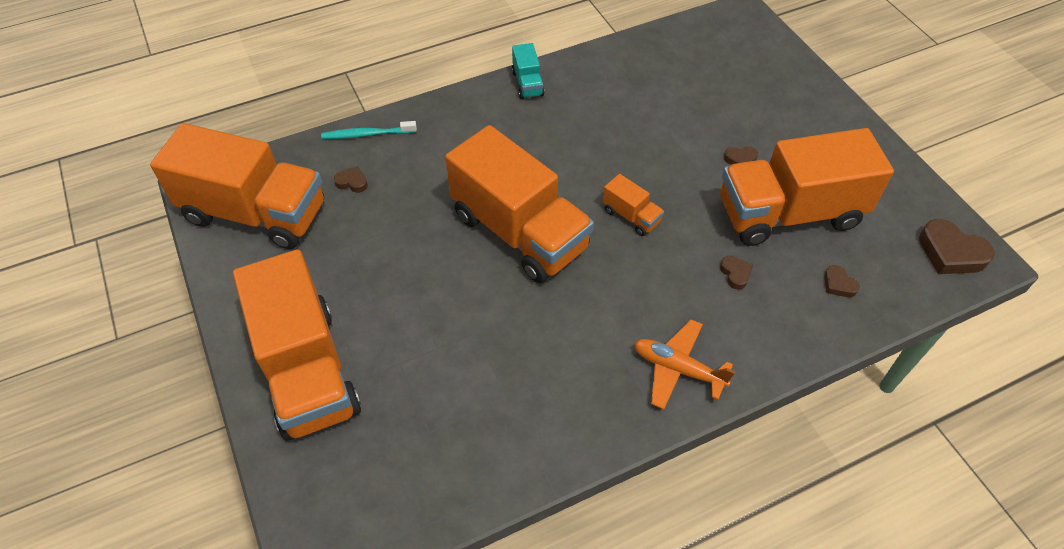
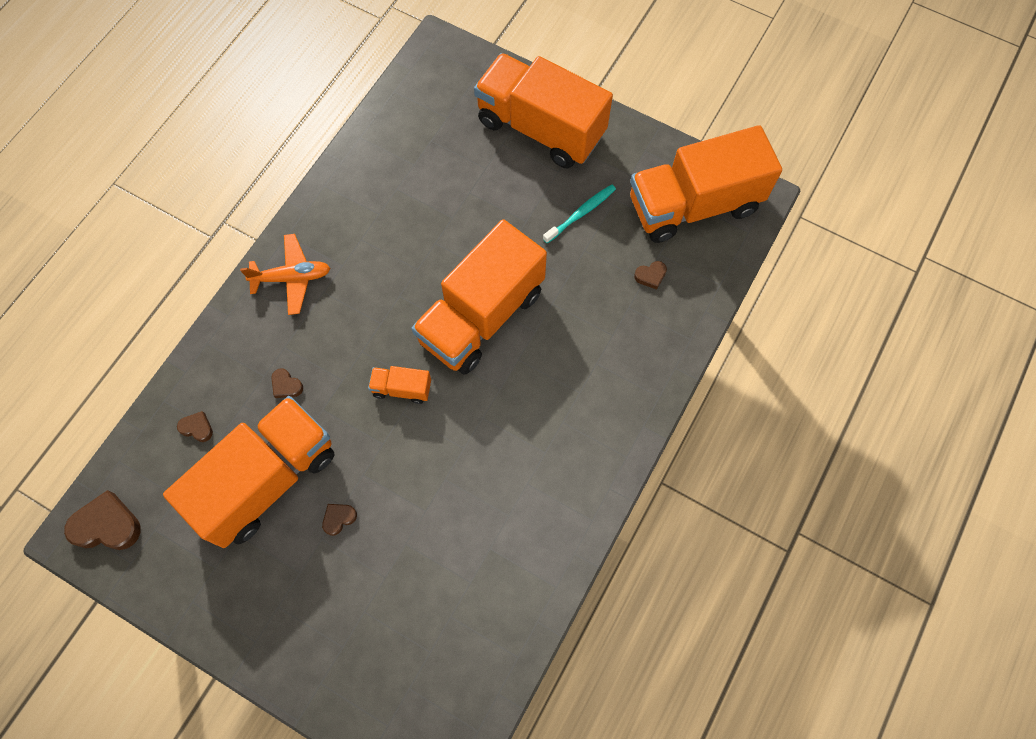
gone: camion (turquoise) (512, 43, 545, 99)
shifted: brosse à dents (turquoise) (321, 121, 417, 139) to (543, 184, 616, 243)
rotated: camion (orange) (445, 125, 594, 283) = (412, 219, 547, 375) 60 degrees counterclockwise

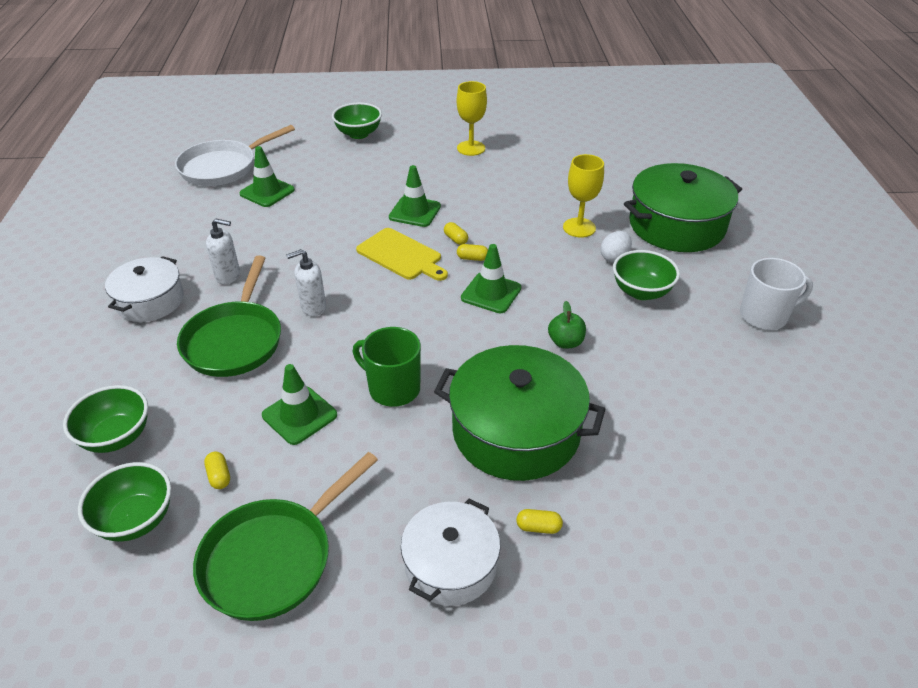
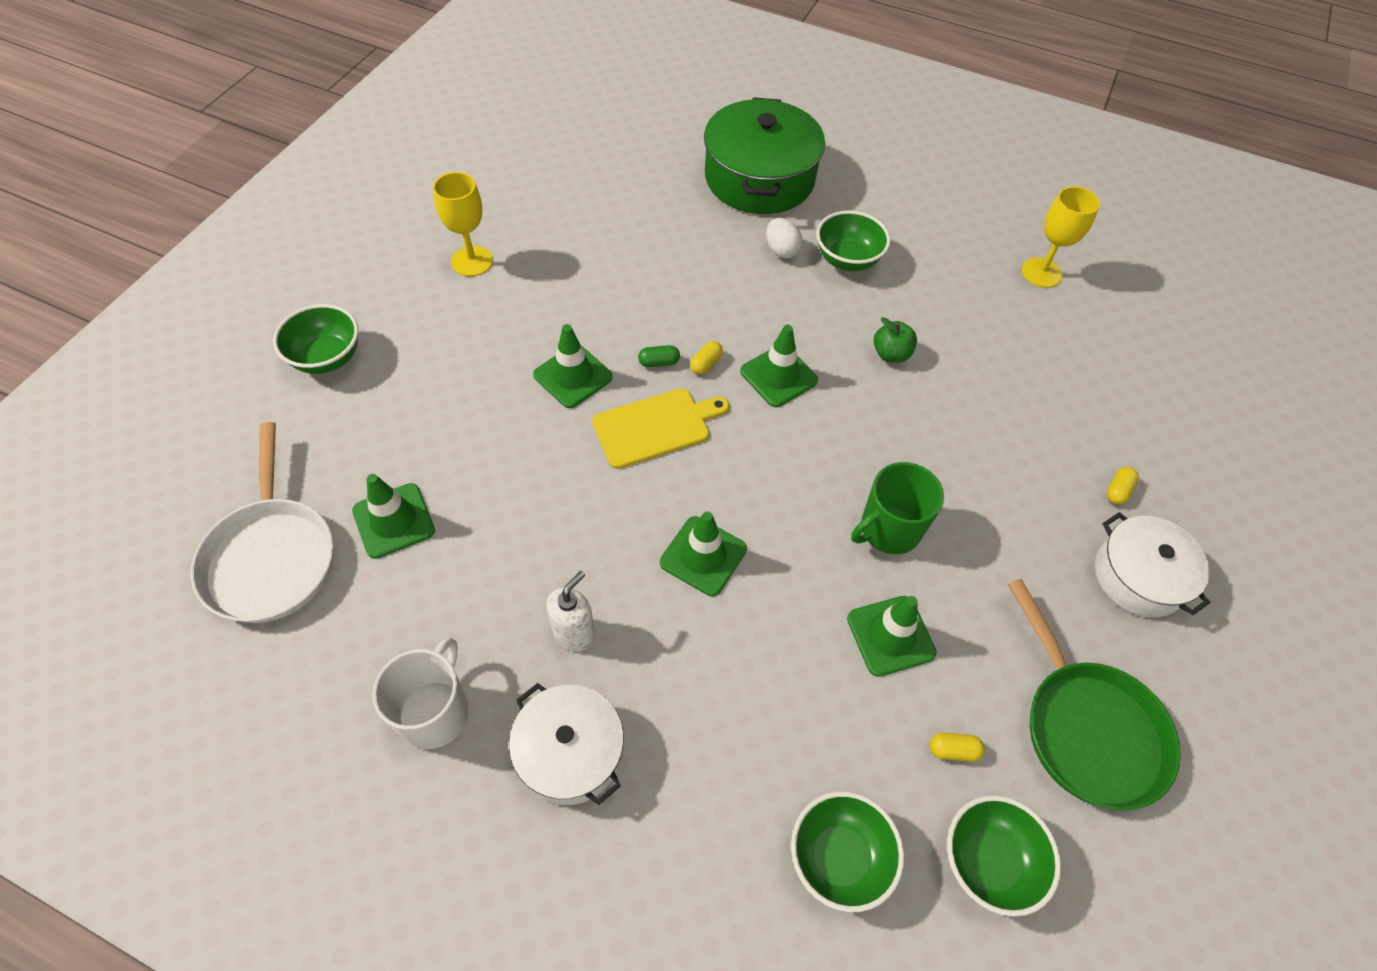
gone: poêle (vert) (177, 256, 281, 377); marmite (vert) (434, 345, 605, 481)
shifted: verre à pied (jaune) (563, 154, 604, 238) to (1021, 186, 1100, 288); tasse (blanc) (740, 258, 813, 330) to (373, 637, 469, 749)
swapped: distributeur de savon (blanc) (286, 249, 326, 316) to cône de chantier (vert) (660, 511, 747, 596)
repainted: gélule (jaune) (444, 222, 468, 245) to gélule (vert) (638, 345, 680, 367)

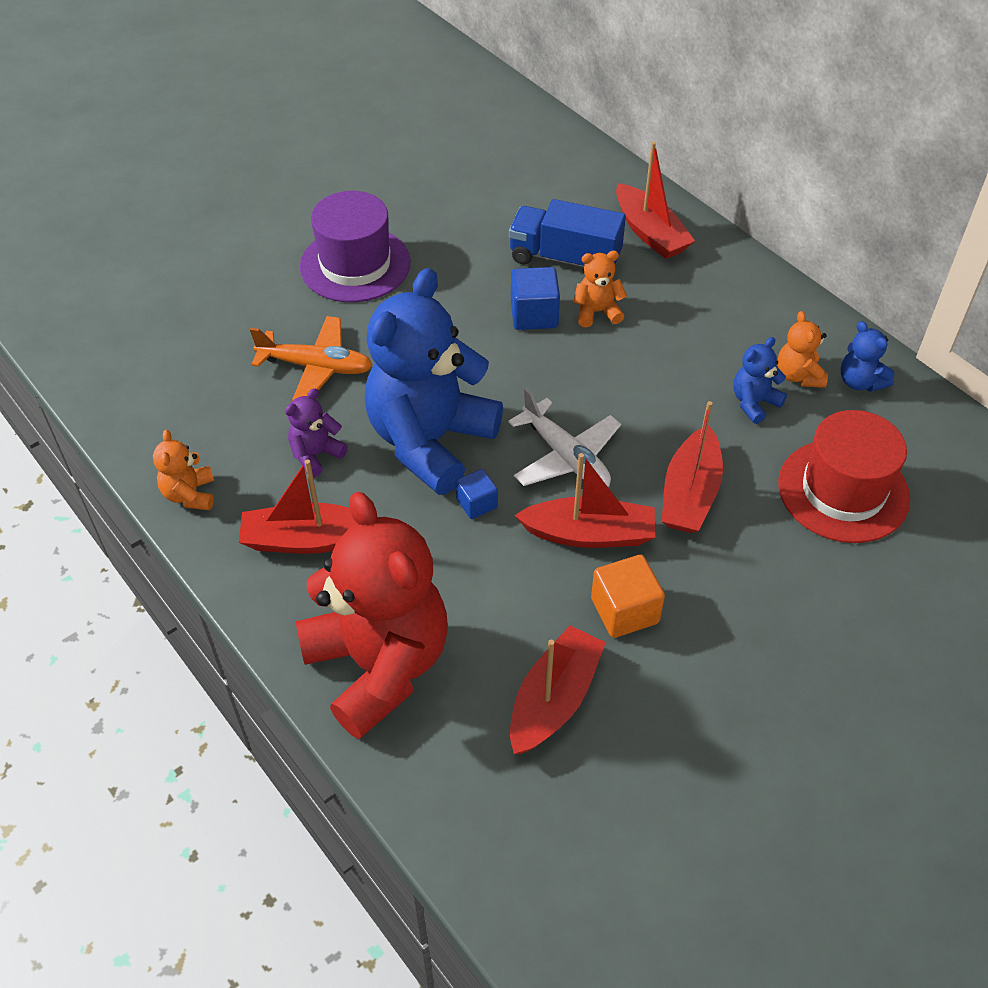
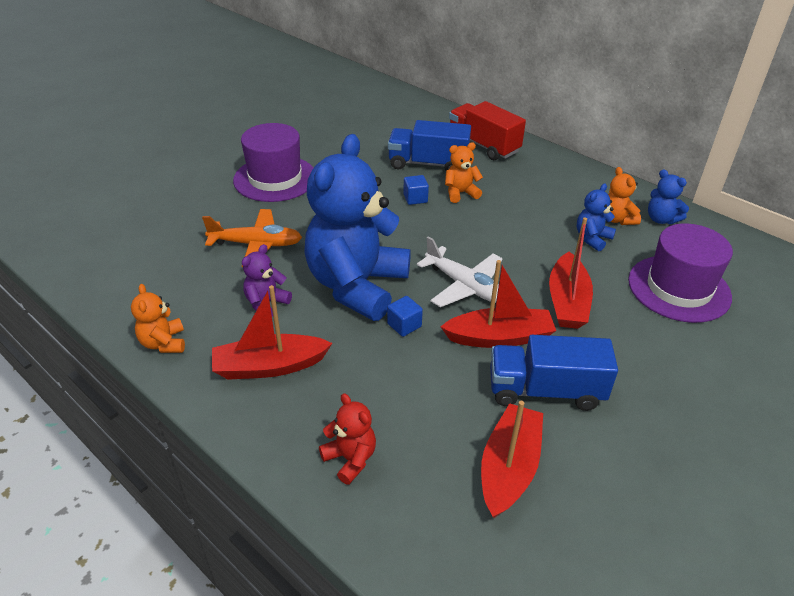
swapped: bateau (rouge) (616, 142, 695, 259) to camion (rouge) (449, 101, 526, 160); cube (orange) (591, 555, 665, 638) to camion (bleu) (490, 335, 618, 411)
repainted: chapeau (rouge) (778, 410, 910, 543) to chapeau (violet) (628, 223, 733, 323)
scaled: cube (bleu) (511, 267, 560, 330) = (403, 175, 429, 205) x0.63; ours en peluche (rouge) (296, 492, 448, 739) = (319, 393, 376, 485) x0.41

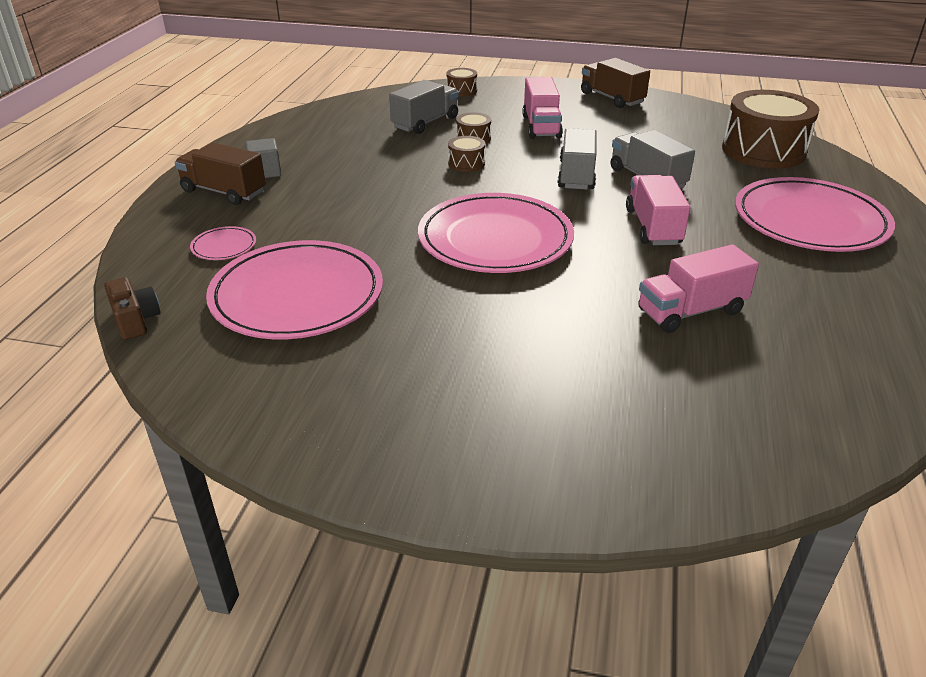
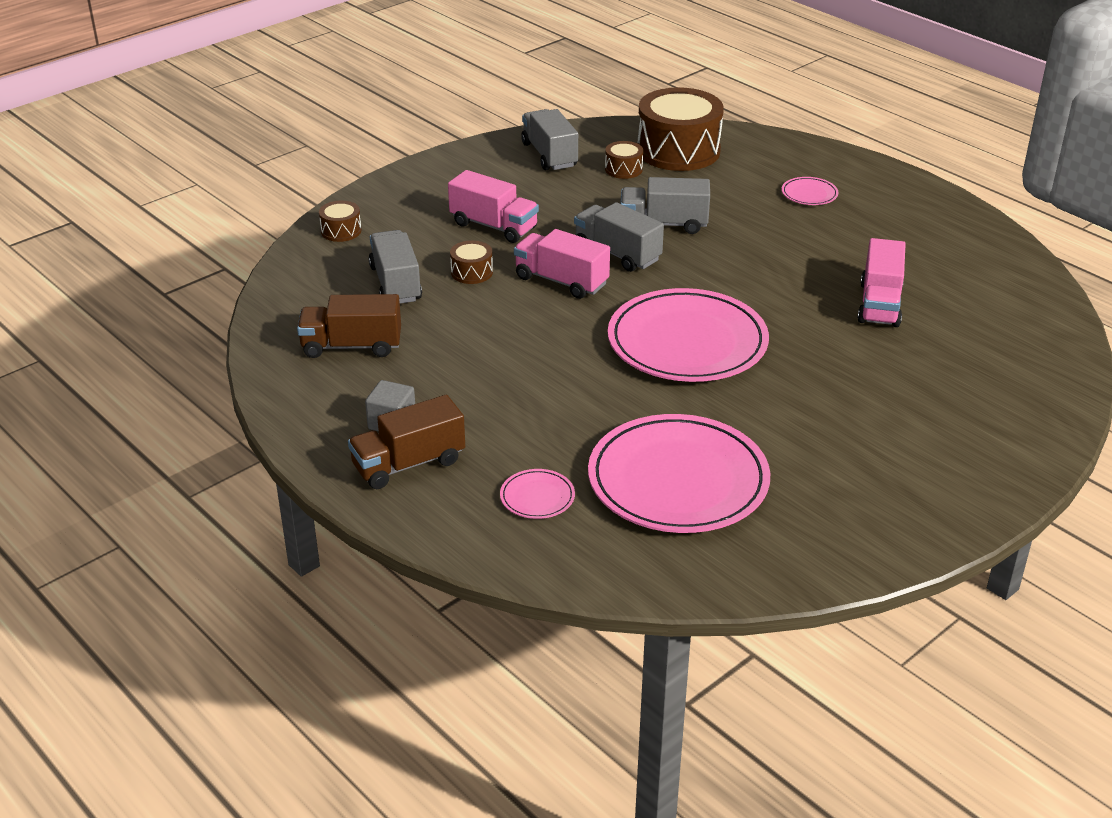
gone: appareil photo (marron) (104, 277, 161, 340)
new: camion (gris) (521, 109, 578, 170)
shifted: camion (marron) (581, 58, 650, 108) to (297, 294, 401, 358); tambour (marron) (448, 136, 485, 172) to (605, 141, 643, 179); camion (rose) (626, 175, 690, 245) to (514, 229, 610, 299)
scaled: assiette (rose) (735, 177, 895, 252) = (782, 177, 839, 205) x0.41

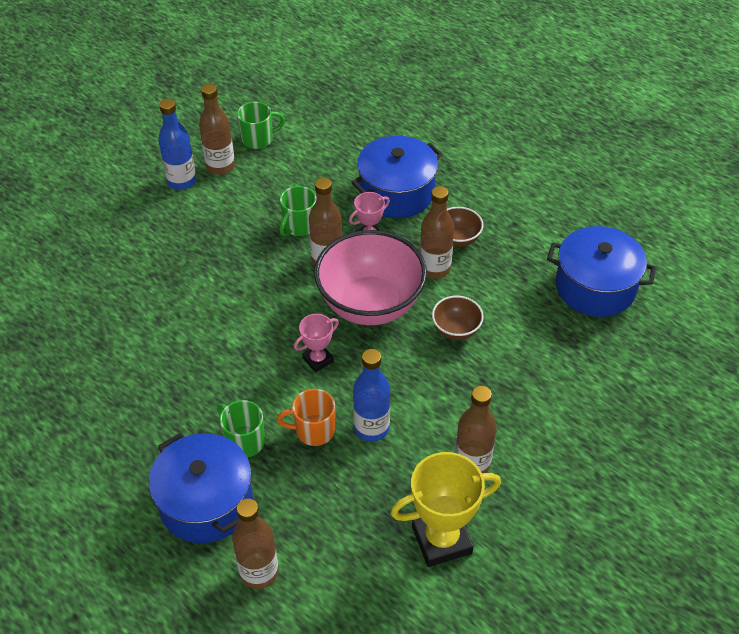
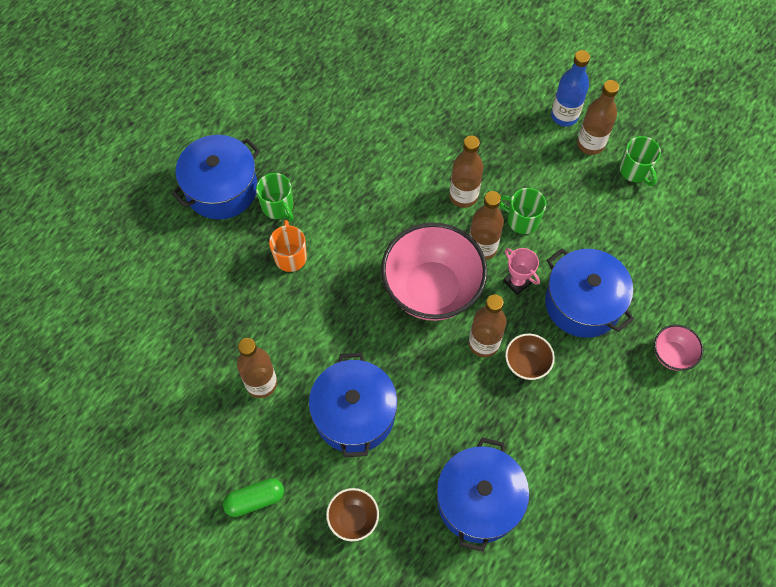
gone: trophée (rose) (294, 314, 339, 372); bouteille (bleu) (353, 349, 390, 442); trophée (jaune) (390, 452, 501, 567)
new: bol (rose) (654, 325, 704, 371); marmite (bleu) (309, 353, 398, 457); gélule (vert) (223, 478, 284, 517)
shifted: bol (marron) (432, 296, 484, 340) to (326, 488, 379, 541); bouteille (marron) (232, 498, 278, 589) to (449, 136, 483, 208)
rotated: tasse (vert) (217, 400, 265, 457) = (256, 173, 294, 221) 105 degrees clockwise

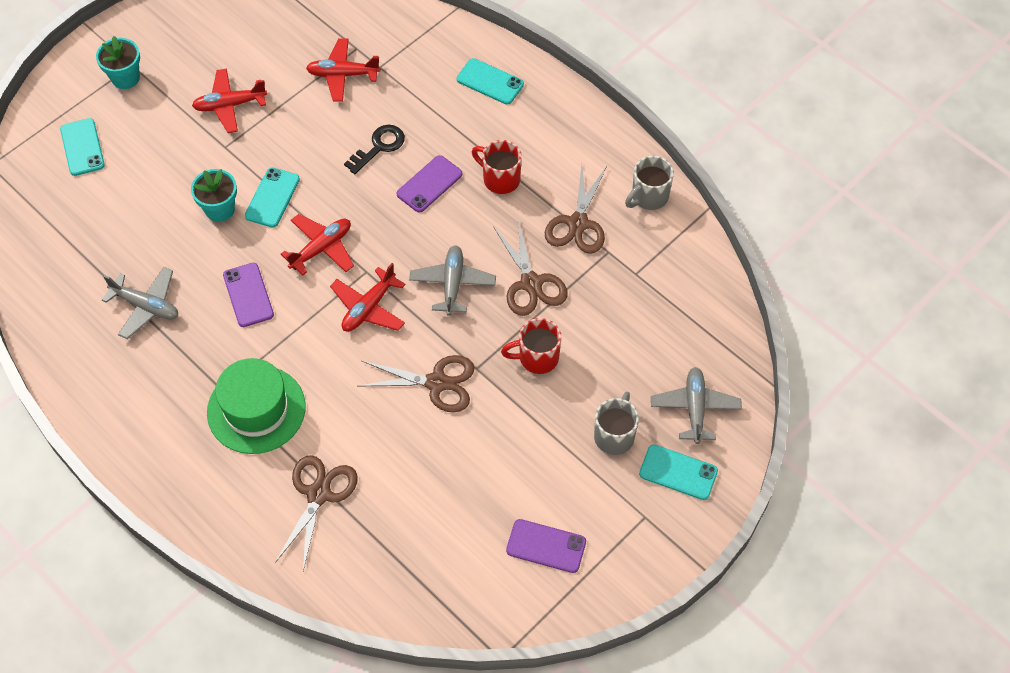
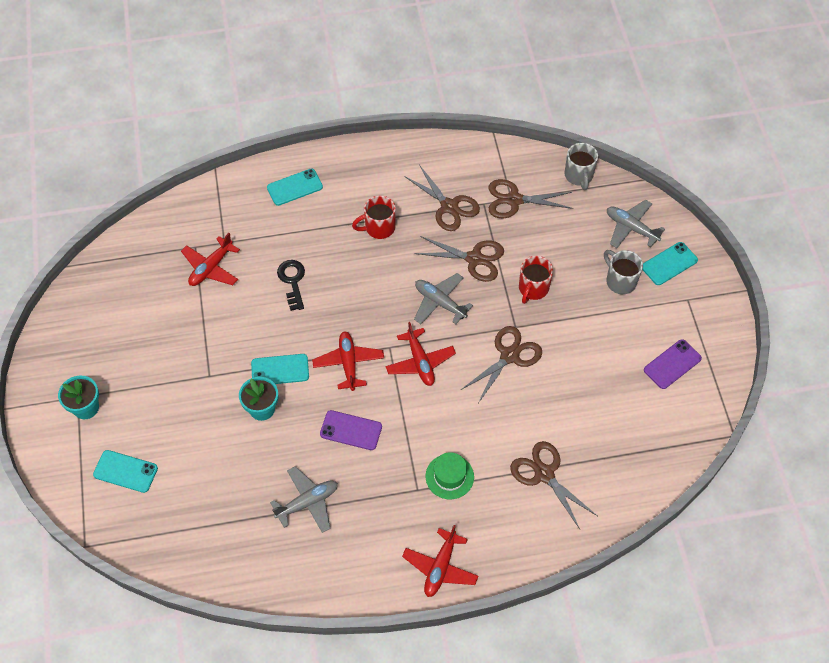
gone: téléphone (violet) (397, 155, 462, 212)
new: ciseaux (marron) (488, 179, 573, 218)
shifted: avion (rouge) (192, 68, 267, 133) to (402, 525, 479, 597); tasse (gris) (625, 156, 674, 210) to (564, 143, 598, 190)
rotated: téléphone (turquoise) (245, 167, 300, 227) = (251, 354, 309, 384) 60 degrees counterclockwise
scaled: chapeau (vert) (207, 358, 306, 454) = (426, 452, 474, 499) x0.60

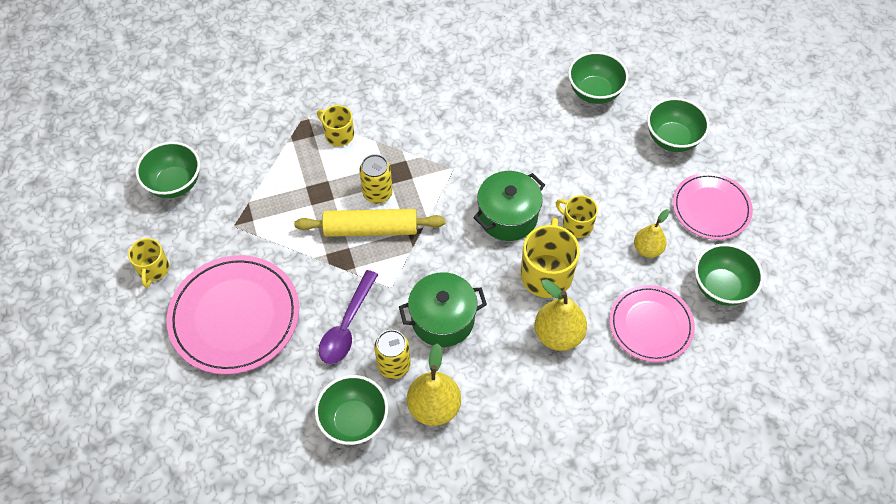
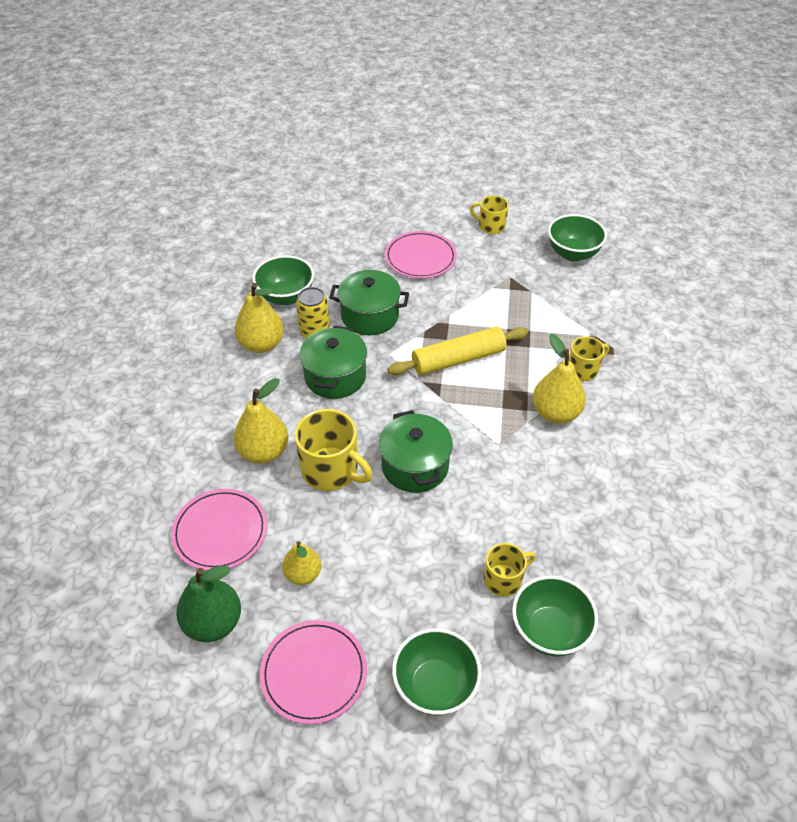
gone: canette (jaune) (359, 154, 393, 203)
new: poire (jaune) (533, 334, 586, 424)
shifted: tasse (jaune) (556, 195, 598, 238) to (484, 543, 535, 597)
swapped: bol (vert) (695, 243, 763, 306) to poire (vert) (176, 566, 241, 642); cuillère (violet) (319, 270, 378, 364) to marmite (vert) (329, 270, 409, 335)
rotated: rouleau à pâtisserie (jaune) (294, 209, 446, 237) = (387, 326, 528, 375) 45 degrees clockwise
scaled: assiette (rose) (167, 255, 299, 375) = (385, 231, 457, 279) x0.64

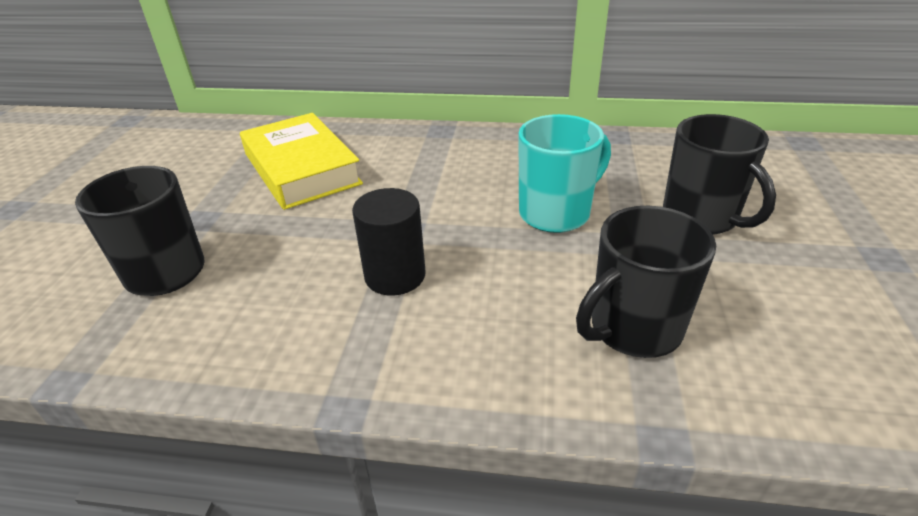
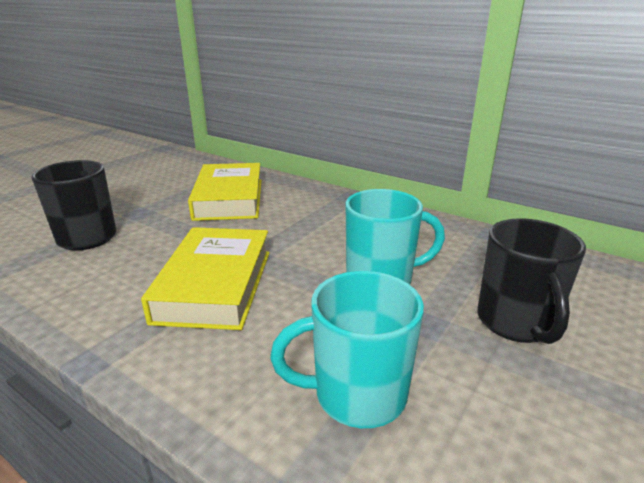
swapped: cylindre (noir) (352, 188, 426, 296) to livre (jaune) (141, 227, 270, 330)
repainted: tasse (noir) (576, 206, 716, 358) to tasse (turquoise) (270, 271, 424, 428)

